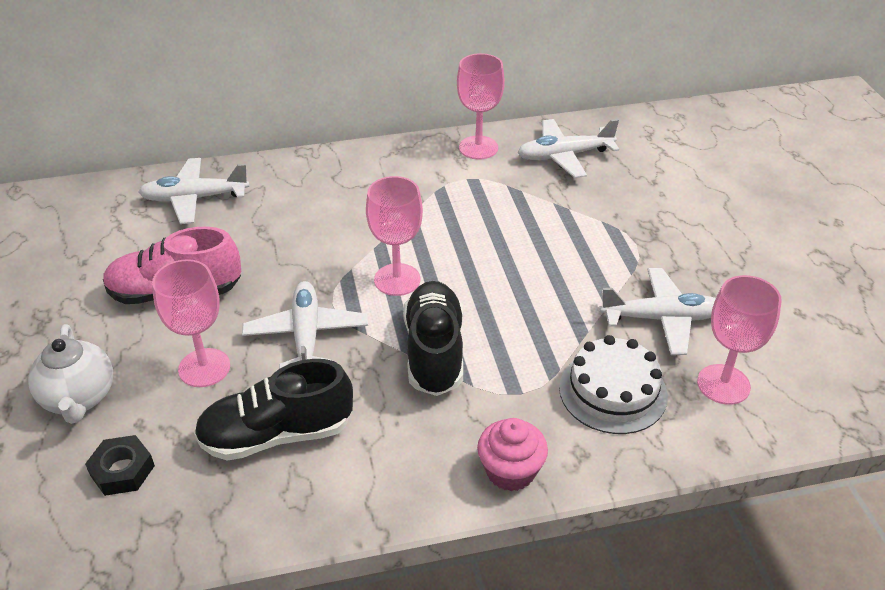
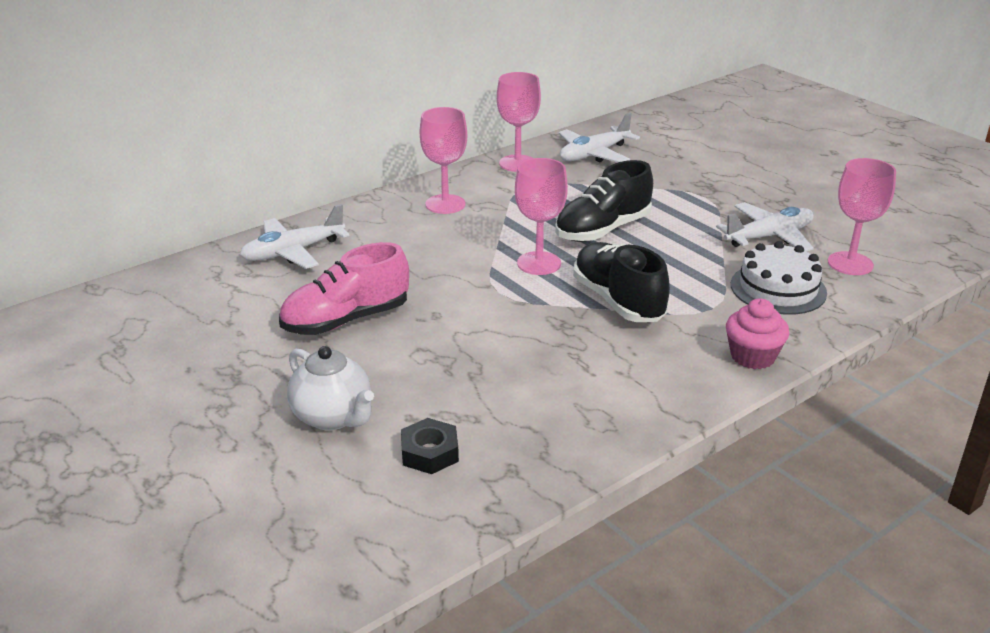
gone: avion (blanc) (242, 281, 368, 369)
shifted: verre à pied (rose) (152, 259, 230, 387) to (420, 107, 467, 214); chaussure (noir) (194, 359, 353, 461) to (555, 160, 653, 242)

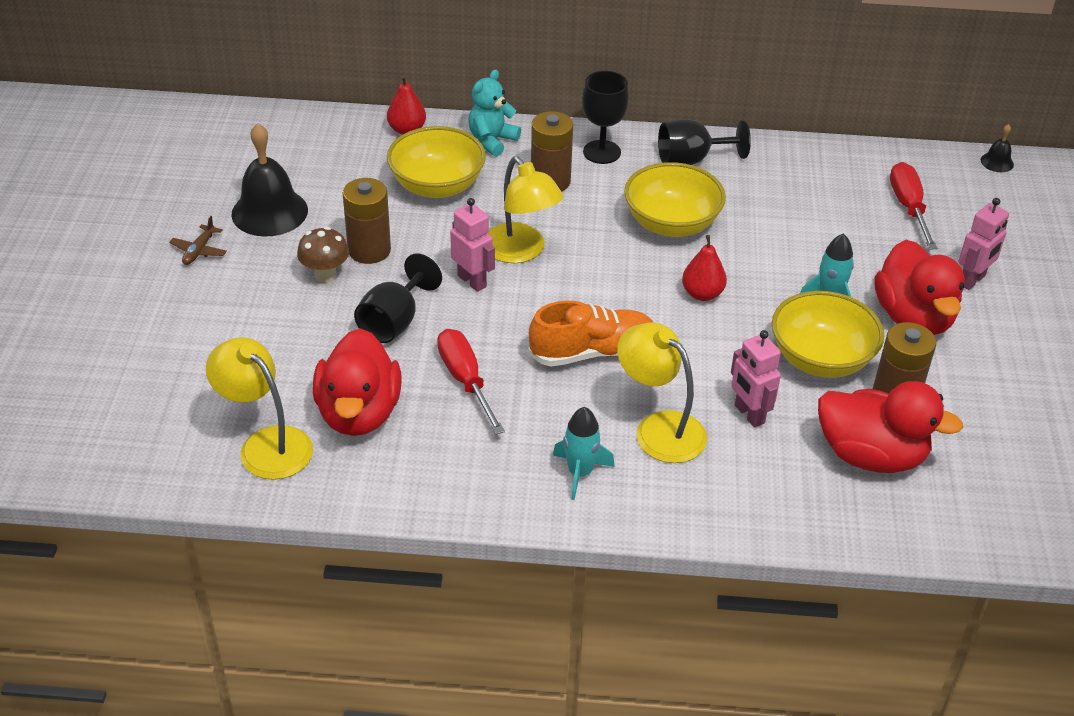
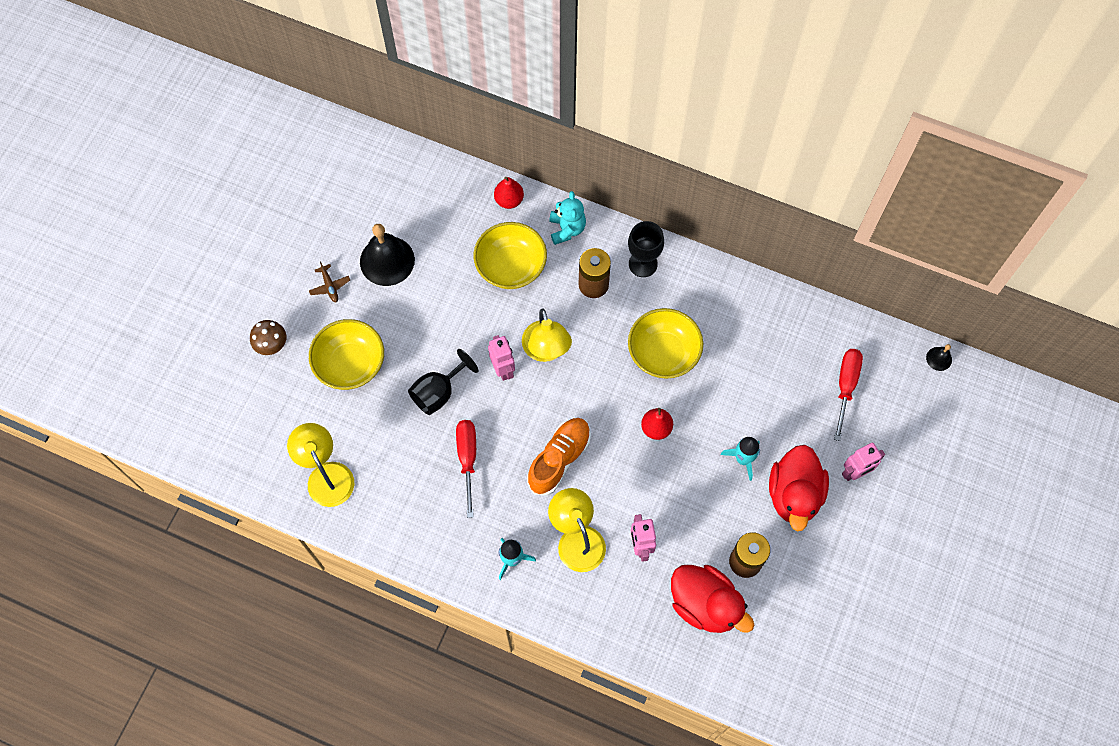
gone: verre à pied (noir) (658, 119, 751, 165); pile (marron) (343, 178, 391, 264); canard (rouge) (313, 328, 401, 436)
shifted: champignon (marron) (297, 227, 349, 283) to (250, 320, 287, 355); bol (jaune) (772, 291, 884, 378) to (309, 319, 384, 390)
rotated: ours en peluche (turquoise) (468, 69, 521, 157) = (549, 191, 586, 245) 120 degrees clockwise; avion (marron) (169, 216, 227, 265) = (309, 261, 350, 302) 60 degrees counterclockwise; chaussure (orange) (528, 301, 653, 367) = (527, 418, 591, 496) 60 degrees counterclockwise

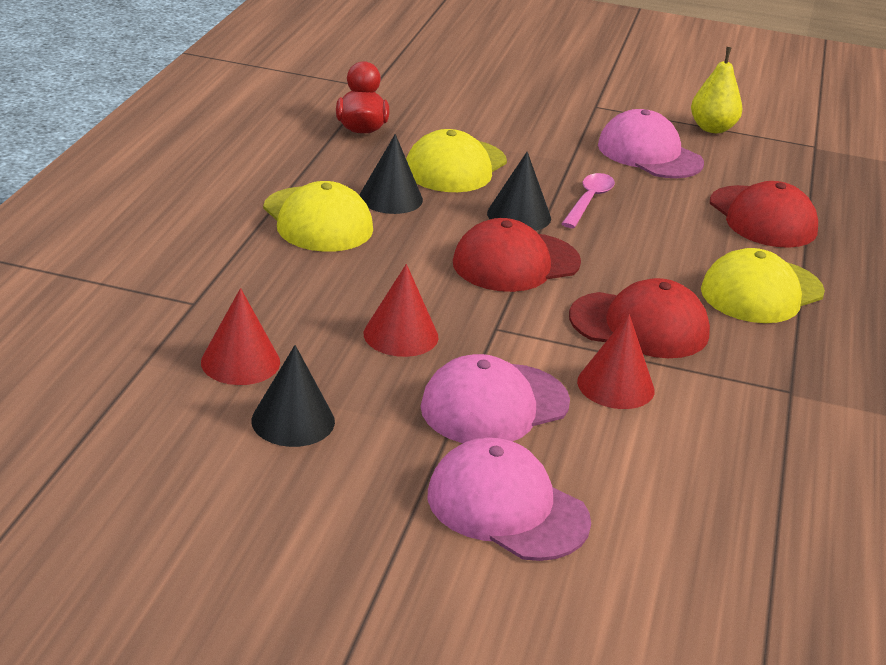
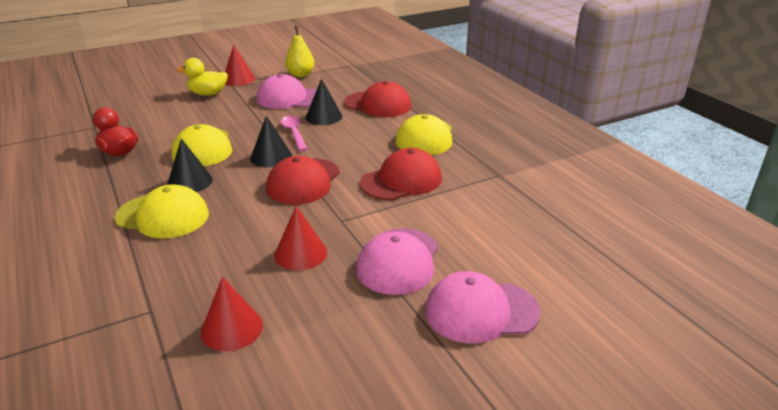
new: canard (jaune) (177, 58, 228, 96)
shifted: cône (rouge) (577, 314, 655, 409) to (225, 45, 255, 86); cône (noir) (251, 345, 335, 447) to (305, 78, 342, 125)

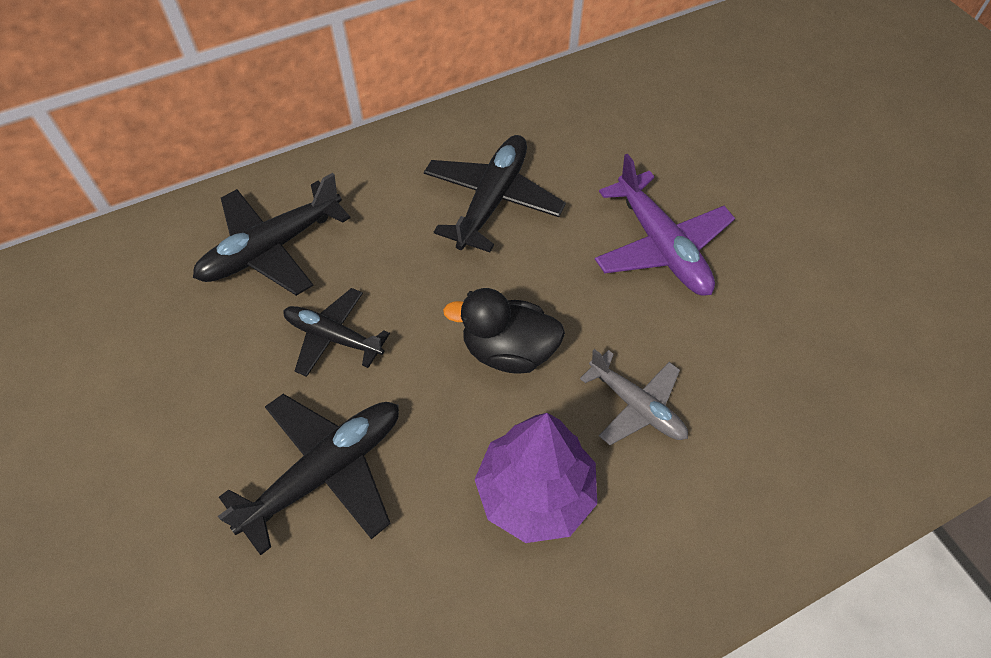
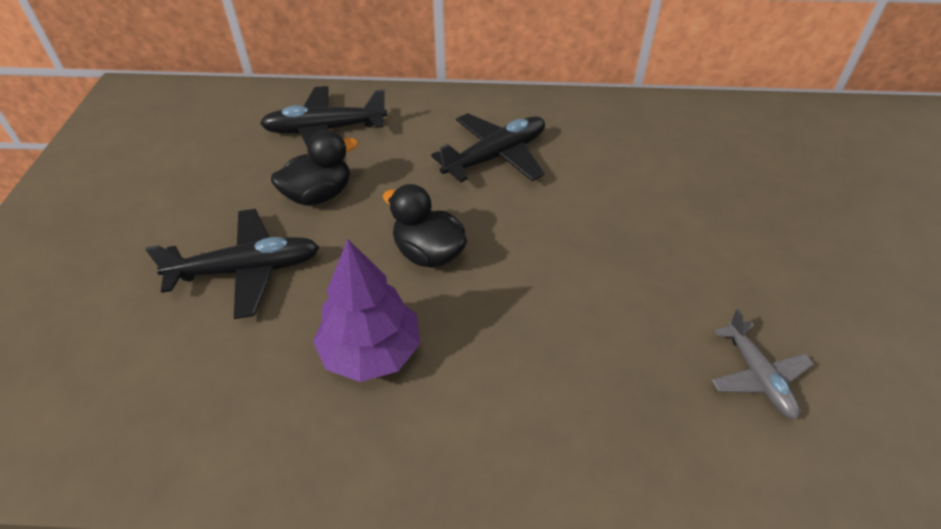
gone: avion (violet) (595, 154, 735, 296)
shifted: avion (gris) (580, 349, 688, 445) to (711, 309, 814, 419)
swapped: avion (noir) (283, 288, 390, 377) to canard (noir) (271, 130, 358, 206)

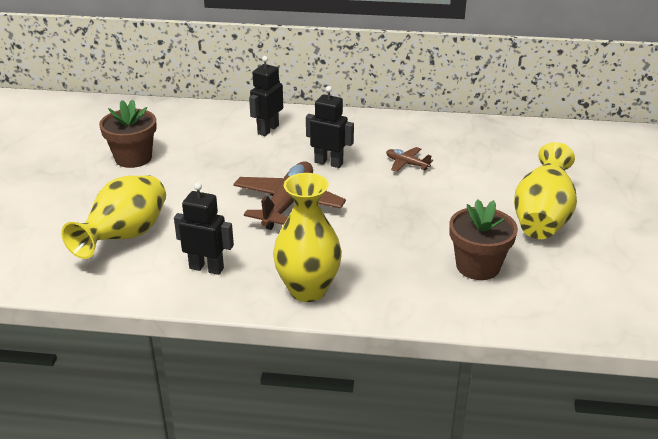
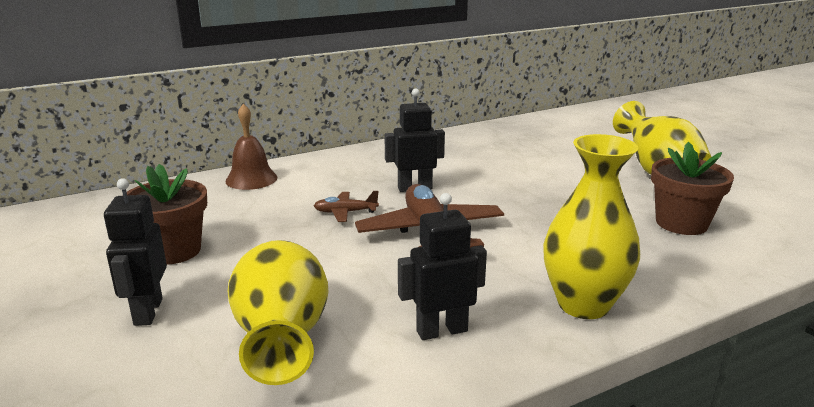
new: cloche (marron) (225, 104, 277, 190)
shifted: robot (noir) (249, 56, 283, 136) to (104, 178, 167, 326); avion (marron) (386, 147, 433, 172) to (314, 191, 379, 222)

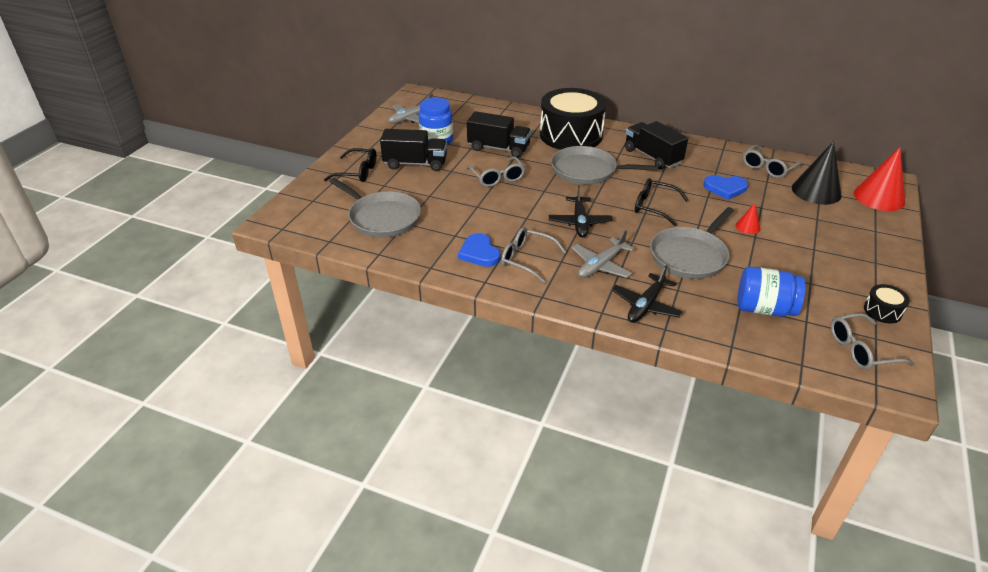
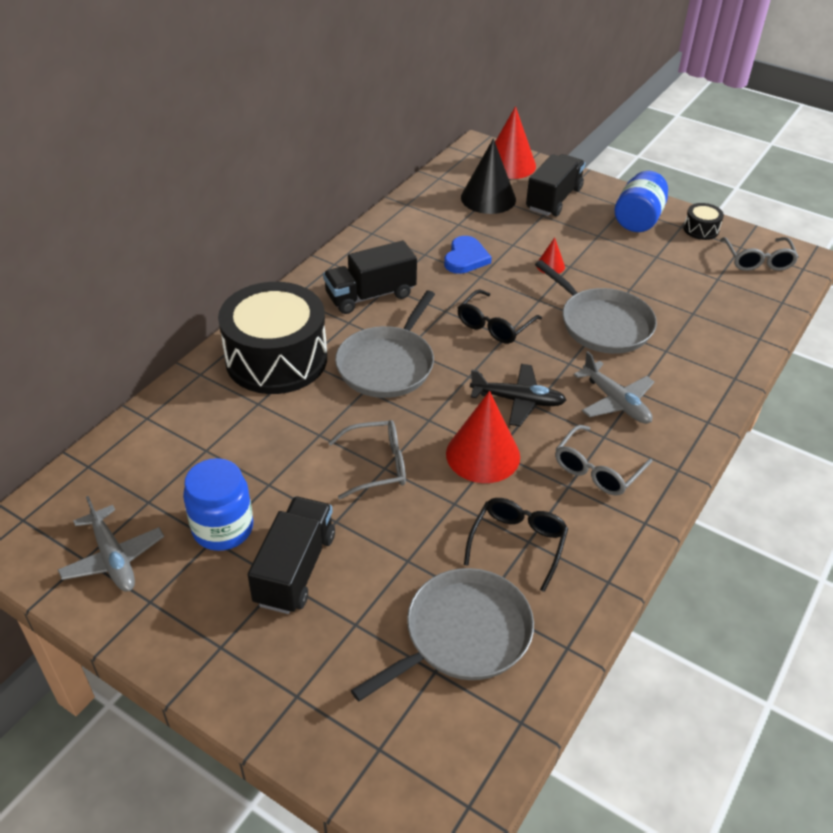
gone: lunettes (gris) (743, 145, 802, 178); cœur (bleu) (458, 233, 500, 267); avion (noir) (612, 265, 683, 323)
new: cône (rouge) (446, 391, 520, 483)
shifted: camion (noir) (467, 111, 531, 158) to (526, 154, 585, 217); lunettes (noir) (324, 148, 377, 182) to (464, 498, 568, 592); bocal (bleu) (738, 266, 806, 317) to (615, 171, 668, 232)

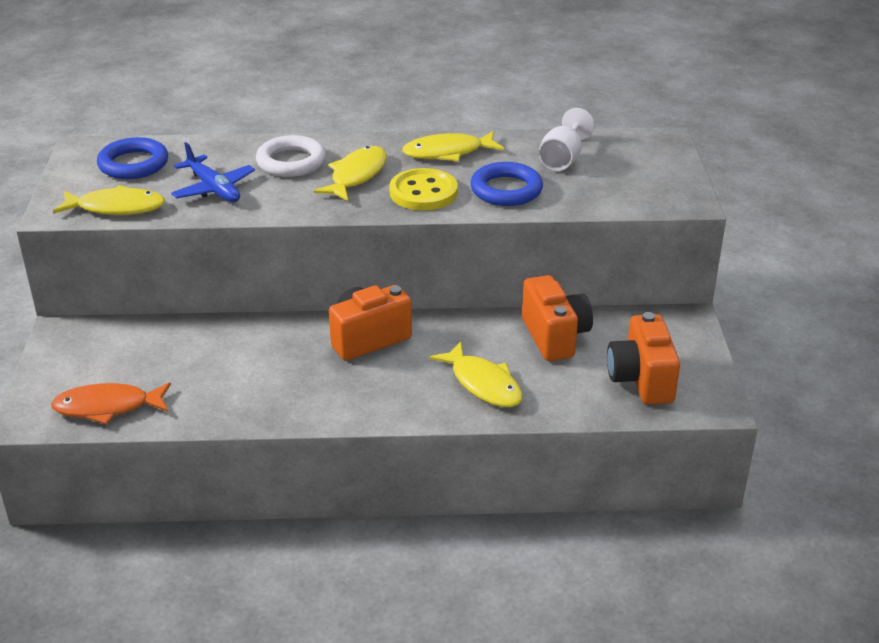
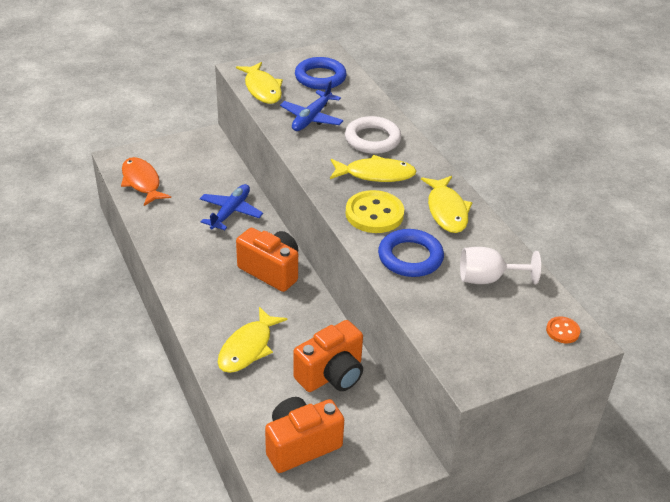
new: avion (bleu) (200, 184, 263, 230); bouton (orange) (546, 316, 580, 343)
rotated: poisson (jaune) (402, 131, 504, 161) = (421, 176, 472, 233) 150 degrees counterclockwise

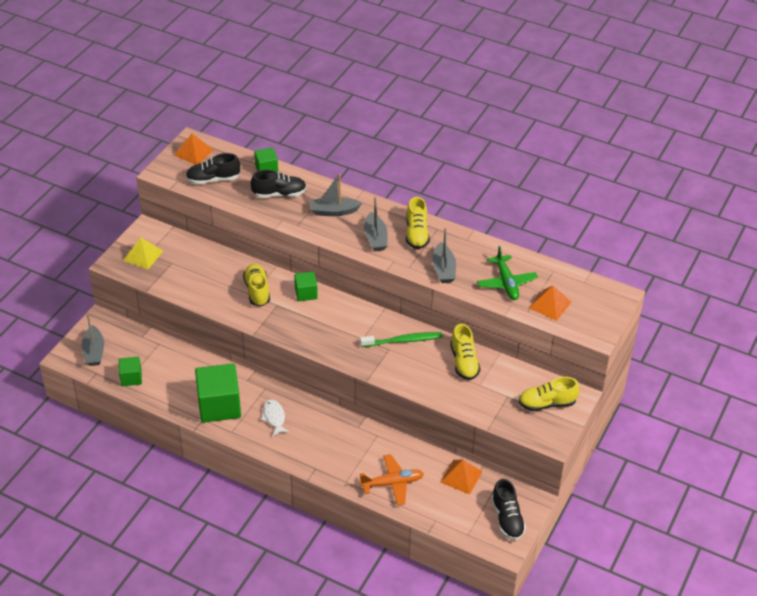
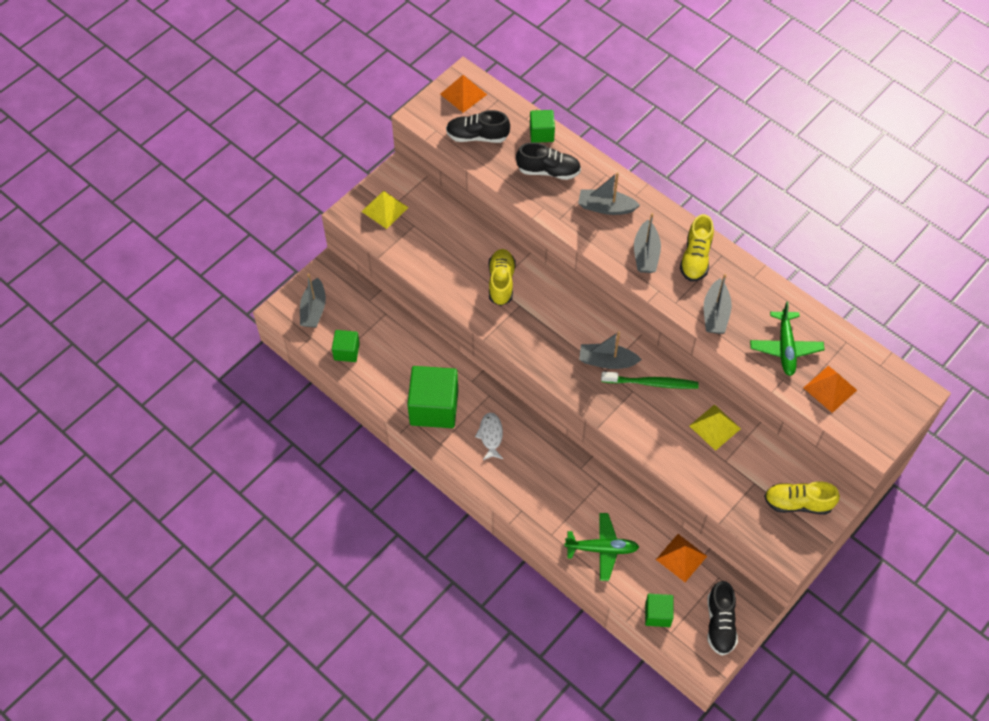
new: bateau (gris) (579, 331, 642, 369)
shifted: cube (vert) (294, 272, 318, 301) to (645, 594, 673, 627)
swapped: chaussure (jaune) (450, 324, 480, 380) to pyramide (jaune) (689, 404, 741, 451)
repainted: avion (orange) (360, 454, 424, 506) to avion (vert) (564, 513, 639, 581)

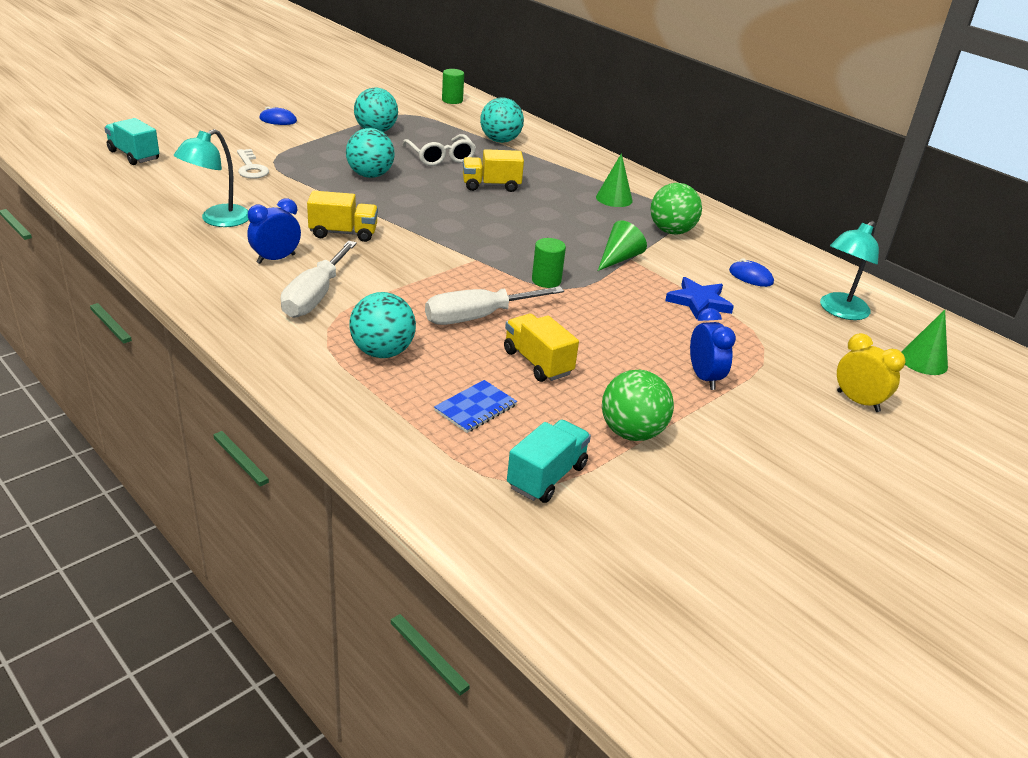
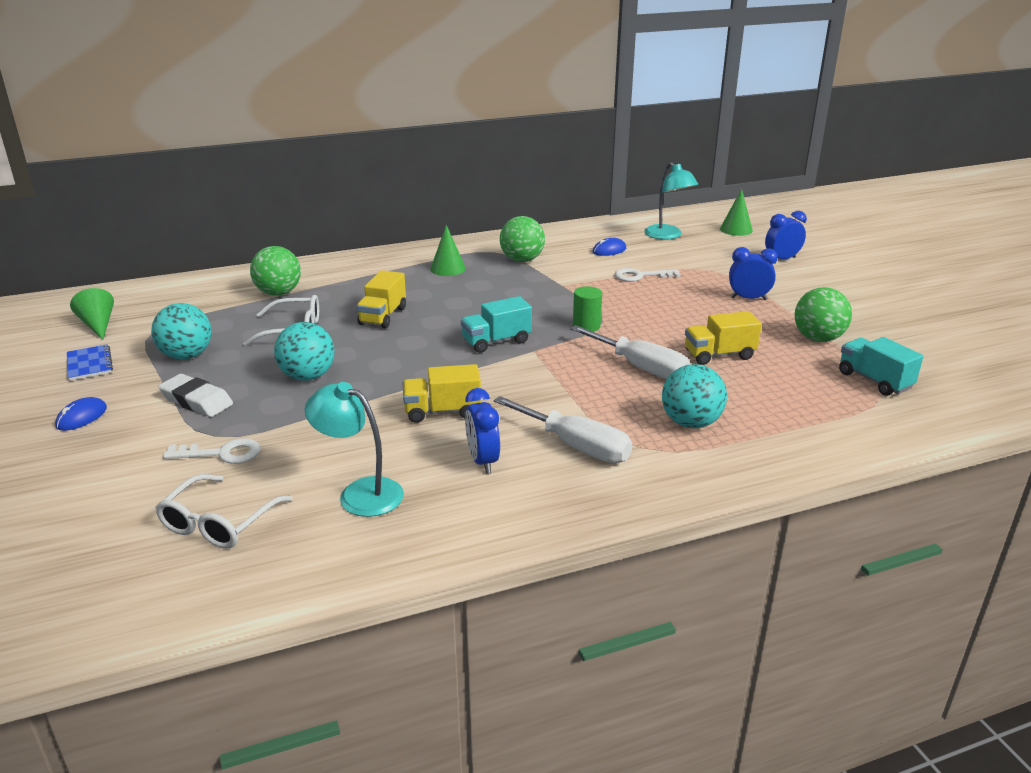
gone: cylindre (vert) (442, 69, 464, 104)
new: gomme (blanc) (158, 374, 233, 417); lunettes (blanc) (155, 474, 292, 549)
shifted: camion (turquoise) (104, 118, 159, 165) to (461, 296, 532, 353); cône (vert) (598, 220, 647, 271) to (70, 288, 114, 340); carnet (bleu) (434, 380, 517, 433) to (67, 344, 113, 381)
swapped: étoile (bleu) (665, 277, 734, 320) to clé (blanc) (614, 268, 681, 282)
repainted: balle (turquoise) (480, 97, 524, 143) to balle (vert) (250, 246, 301, 296); réveil (jaune) (837, 333, 906, 412) to réveil (bleu) (765, 211, 807, 259)
rotated: lampe (turquoise) (174, 129, 249, 227) = (305, 382, 404, 517) 150 degrees clockwise; camion (jaune) (307, 191, 378, 242) = (402, 364, 481, 423) 120 degrees counterclockwise; tournevis (blanc) (425, 286, 564, 325) = (570, 325, 691, 379) 45 degrees counterclockwise

